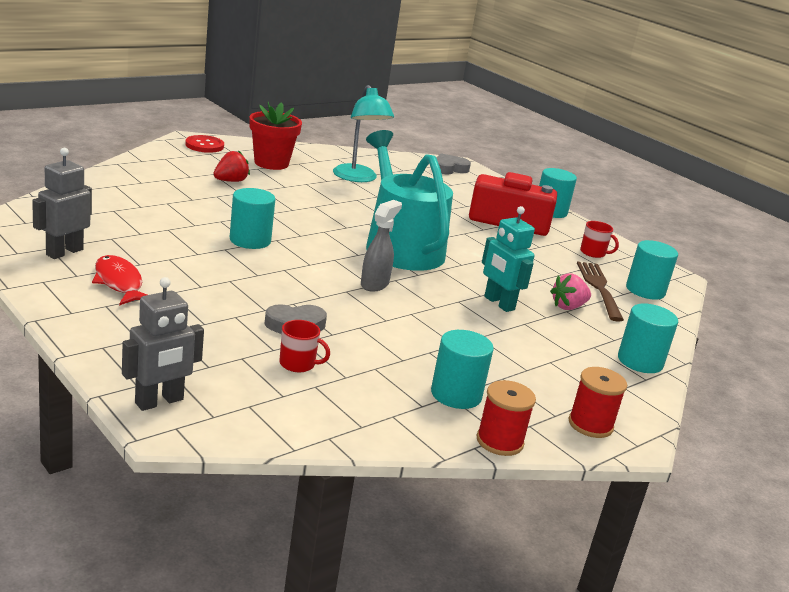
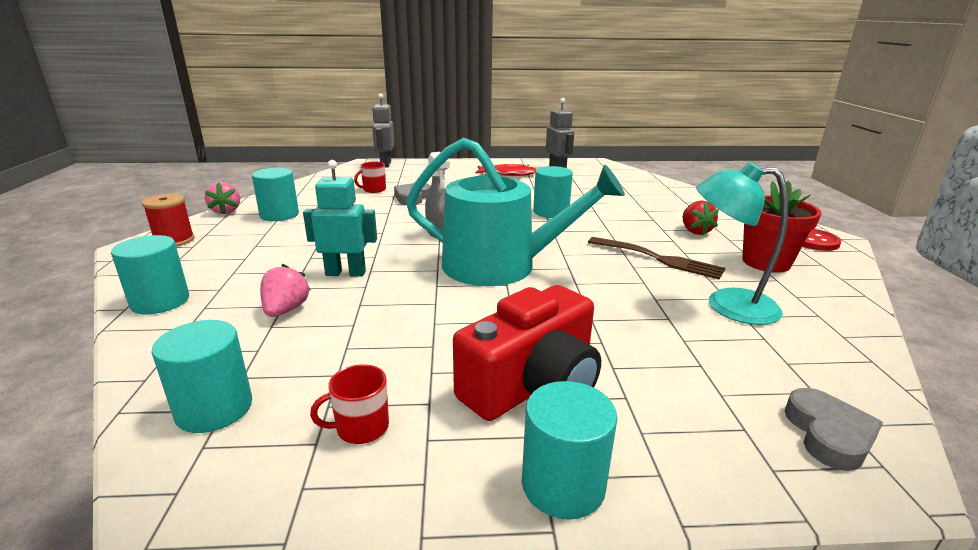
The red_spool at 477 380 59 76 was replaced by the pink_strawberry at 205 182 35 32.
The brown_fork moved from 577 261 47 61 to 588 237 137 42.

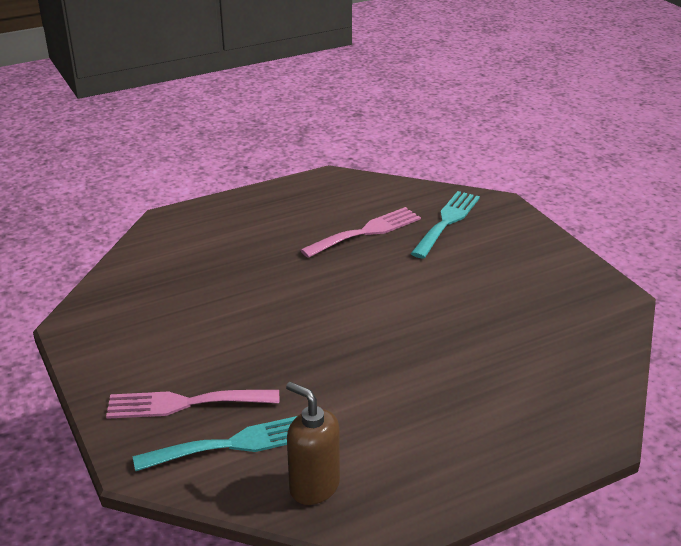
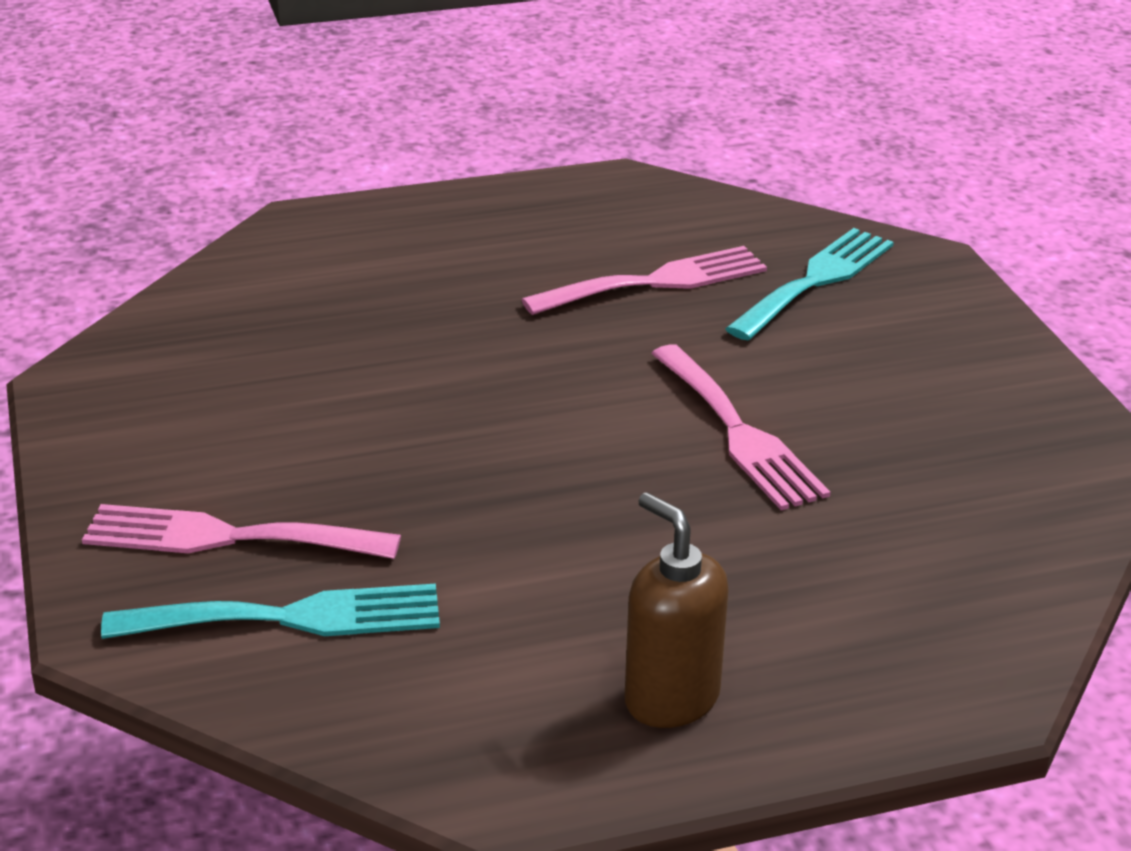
The brown_soap_dispenser moved from 286 382 54 123 to 625 492 104 236.
The pink_fork at 651 344 180 166 appeared.

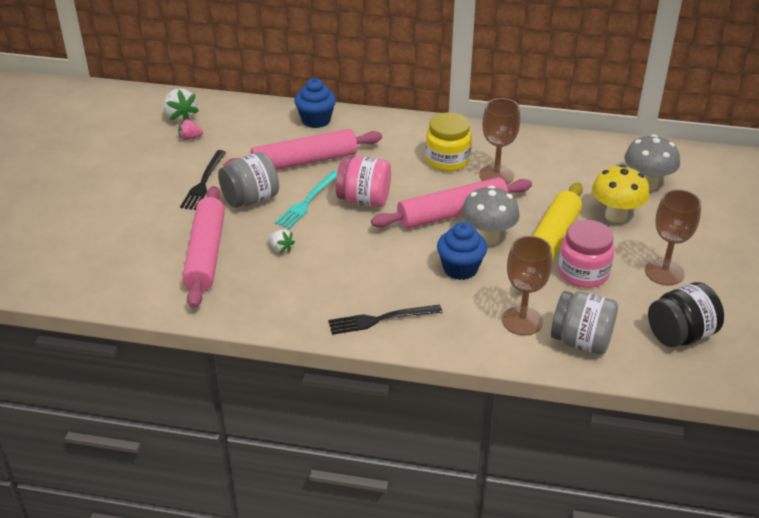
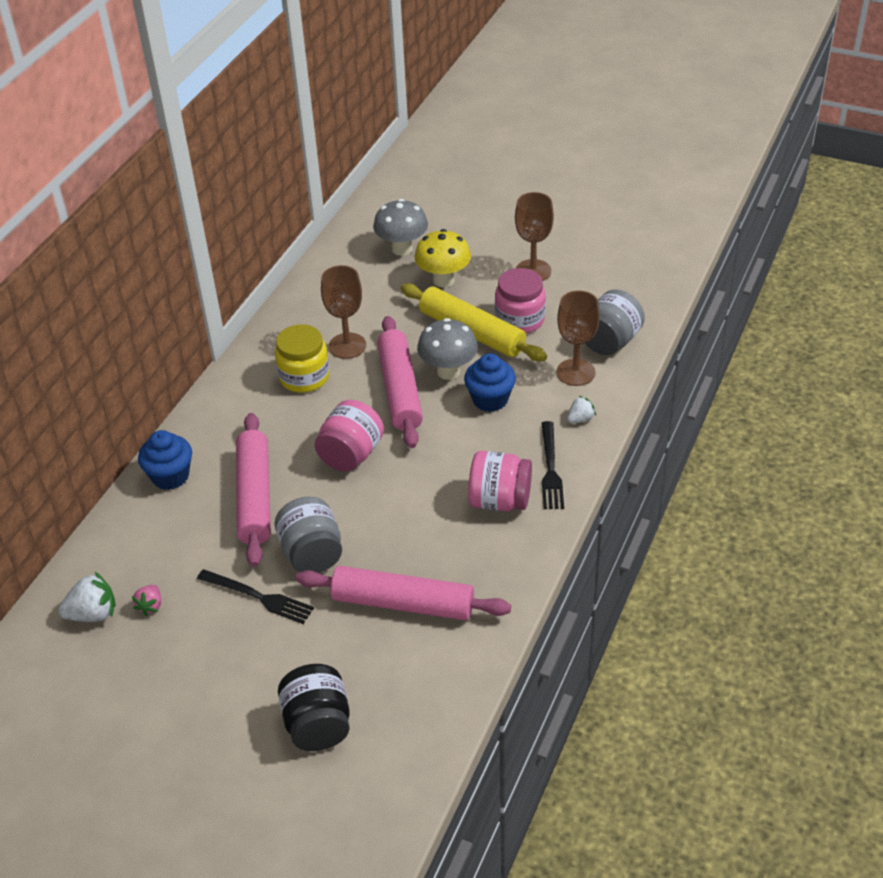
The black_jar moved from 648 282 76 65 to 278 664 72 87.
The pink_jar at 468 451 64 60 appeared.
The white_strawberry moved from 268 230 27 23 to 567 396 29 27.
The turquoise_fork at 275 171 62 58 disappeared.

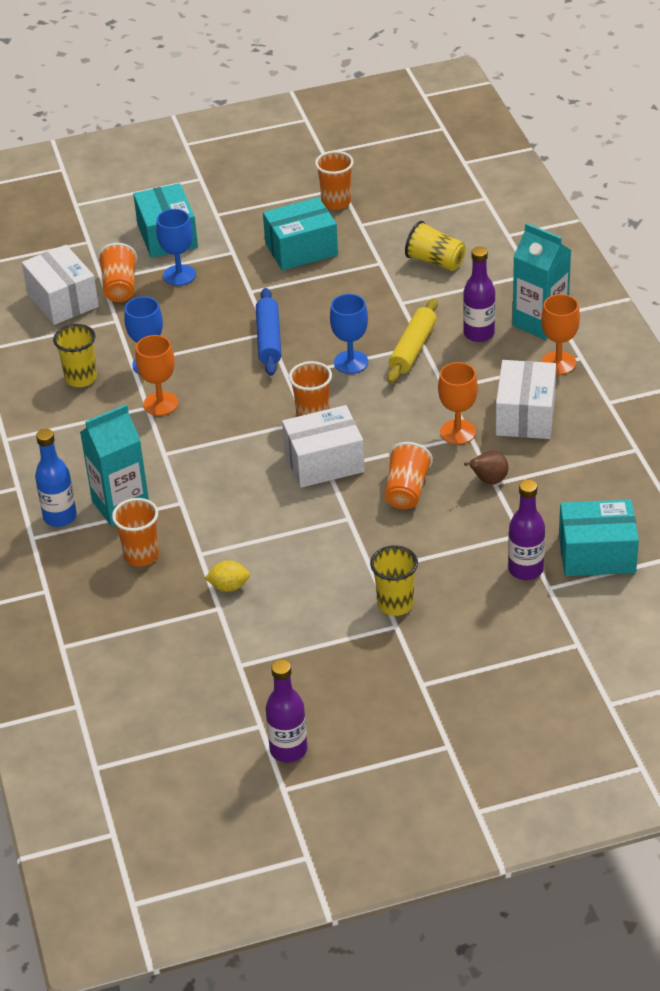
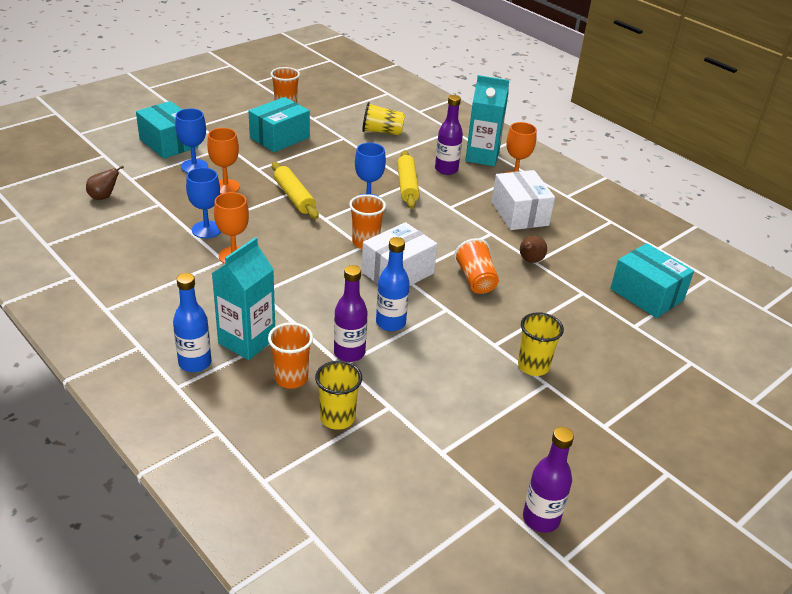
The white_box at 22 245 77 80 was replaced by the brown_pear at 86 166 38 34.
The orange_goblet moved from 438 362 40 83 to 207 128 33 66.
The blue_rolling_pin at 256 288 25 88 became the yellow_rolling_pin at 272 162 47 57.
The yellow_cup moved from 53 324 44 63 to 315 361 47 69.
The purple_bottle moved from 508 480 37 100 to 334 265 34 97.
The blue_bottle at 376 237 34 94 appeared.
The turquoise_box at 559 499 80 77 turned 75 degrees clockwise.
The orange_cup at 98 243 39 59 disappeared.
The yellow_lemon at 205 560 45 32 disappeared.

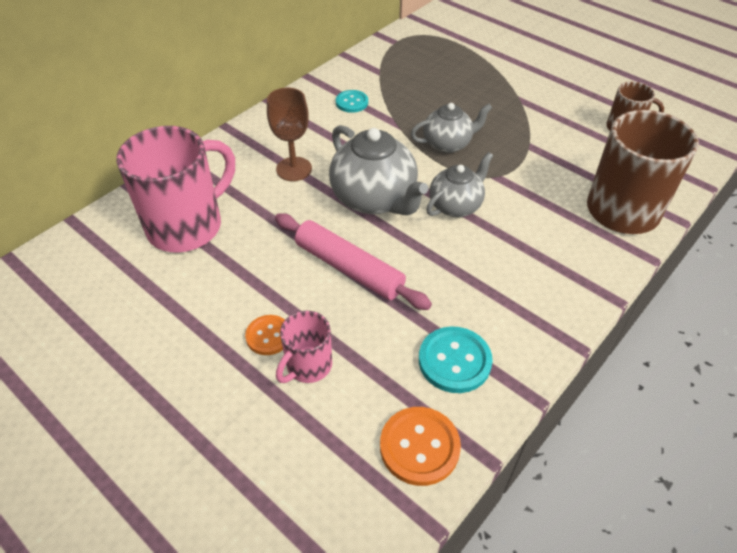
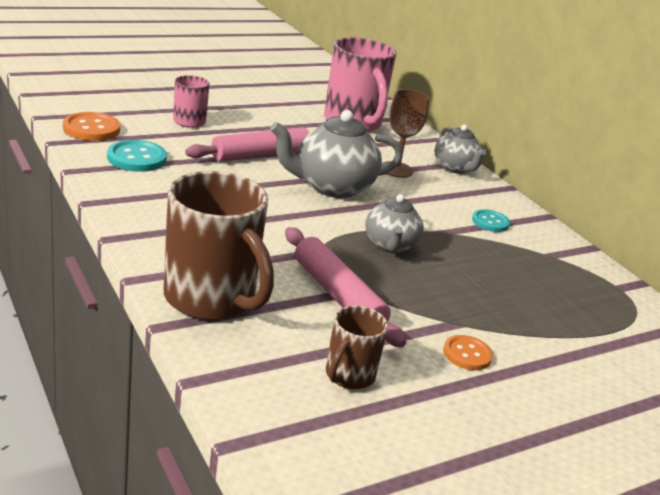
The pink_rolling_pin at 285 227 121 121 appeared.
The grey_teapot moved from 426 152 67 65 to 435 124 52 50.
The orange_button moved from 245 315 40 40 to 443 335 50 35.

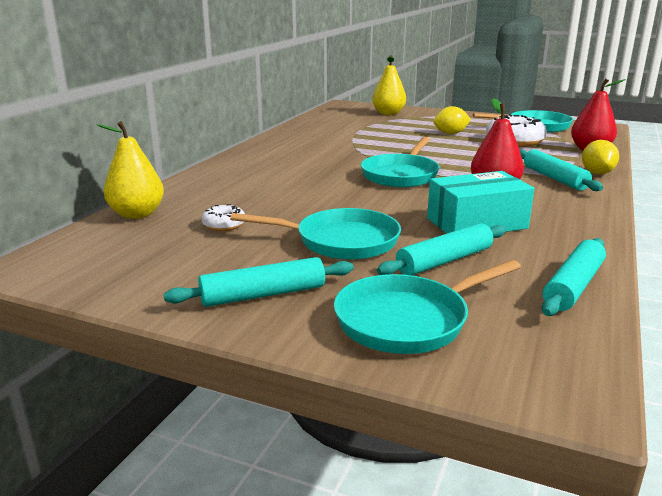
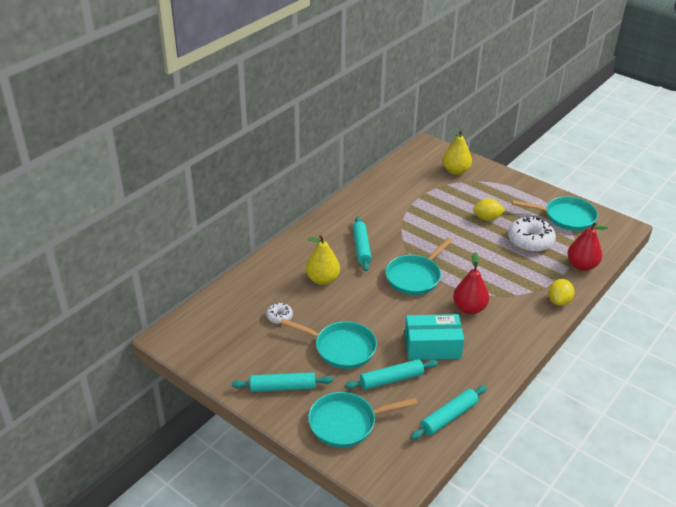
The yellow_pear moved from 97 121 67 98 to 306 235 34 50.
The turquoise_rolling_pin moved from 520 149 83 42 to 353 216 19 55.

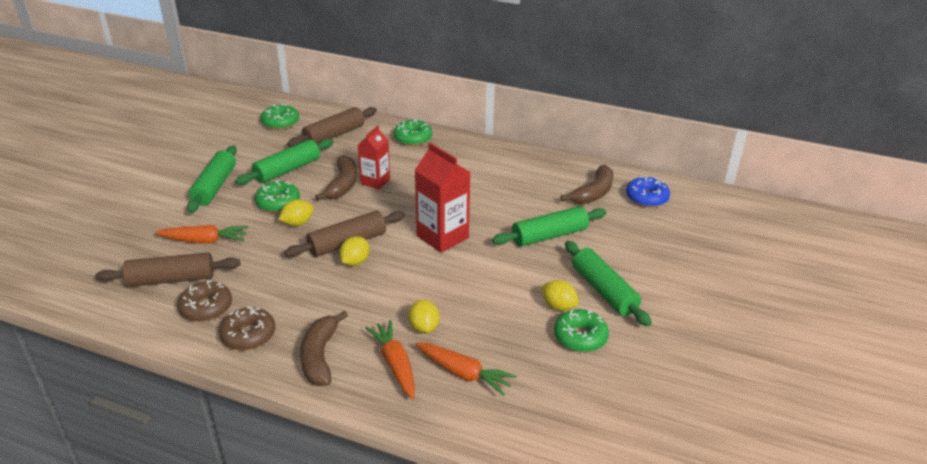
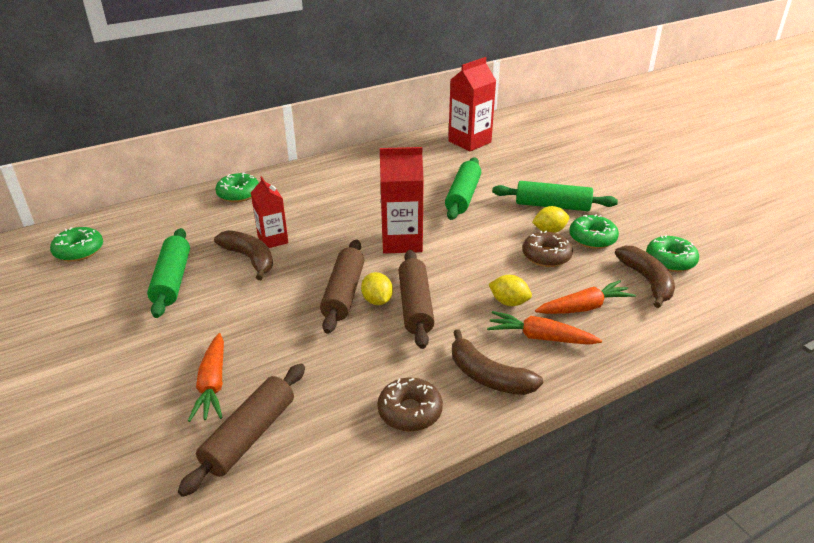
The orange_carrot at 155 225 94 18 turned 135 degrees clockwise.
The brown_rolling_pin moved from 287 107 90 40 to 399 250 36 99.
The blue_donut at 626 176 44 31 was replaced by the red_carton at 448 57 48 94.
The brown_donut moved from 177 281 55 41 to 522 231 51 36.
The brown_banana moved from 560 165 53 39 to 615 246 60 62.
The green_donut moved from 255 180 45 32 to 646 235 53 37.
The green_rolling_pin at 187 145 50 68 disappeared.
The yellow_lemon at 278 199 36 27 disappeared.

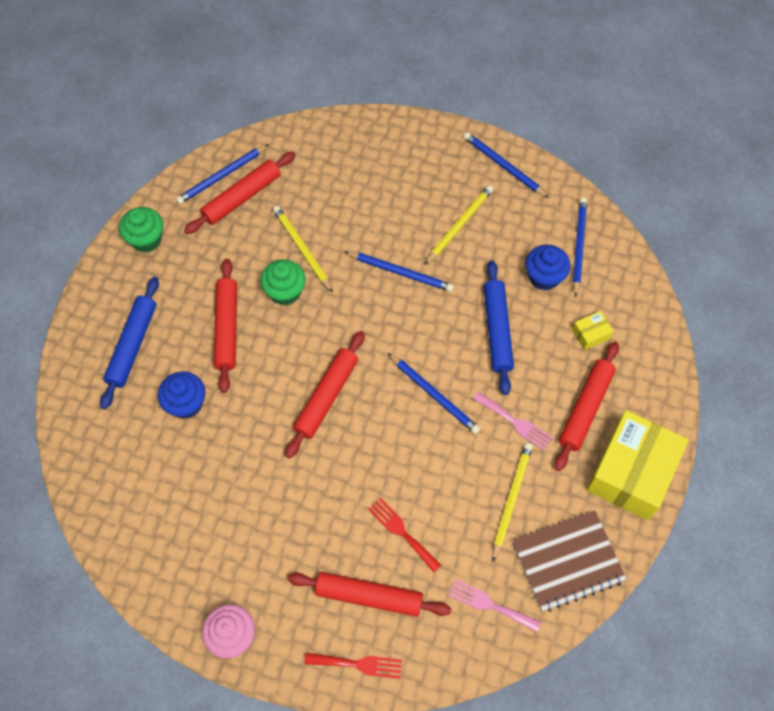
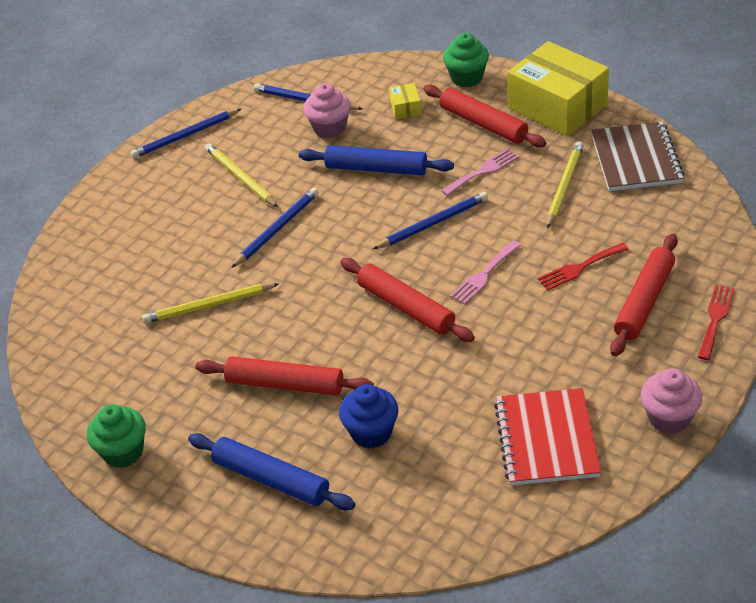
The blue_cupcake at 525 245 45 45 became the pink_cupcake at 304 83 47 56.
The green_cupcake moved from 260 259 46 47 to 443 33 46 54.
The pink_fork moved from 448 579 93 53 to 450 241 71 64.
The red_notebook at 494 388 107 97 appeared.
The yellow_pencil at 492 443 41 119 turned 75 degrees clockwise.
The blue_pencil at 176 144 93 60 disappeared.
The red_rolling_pin at 184 152 111 82 disappeared.

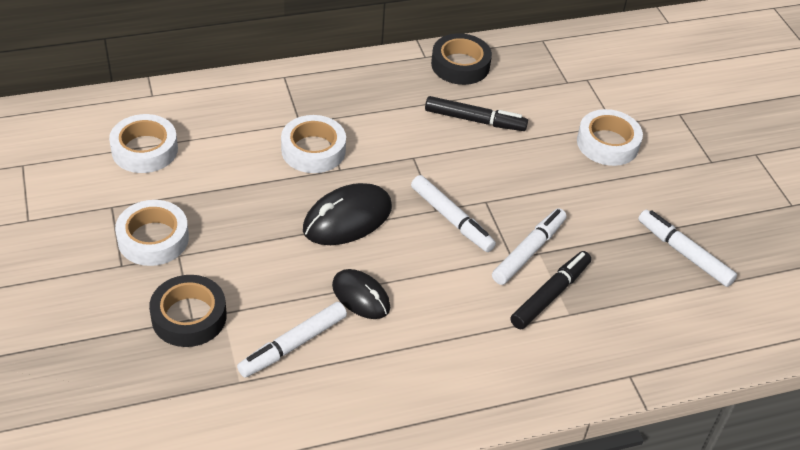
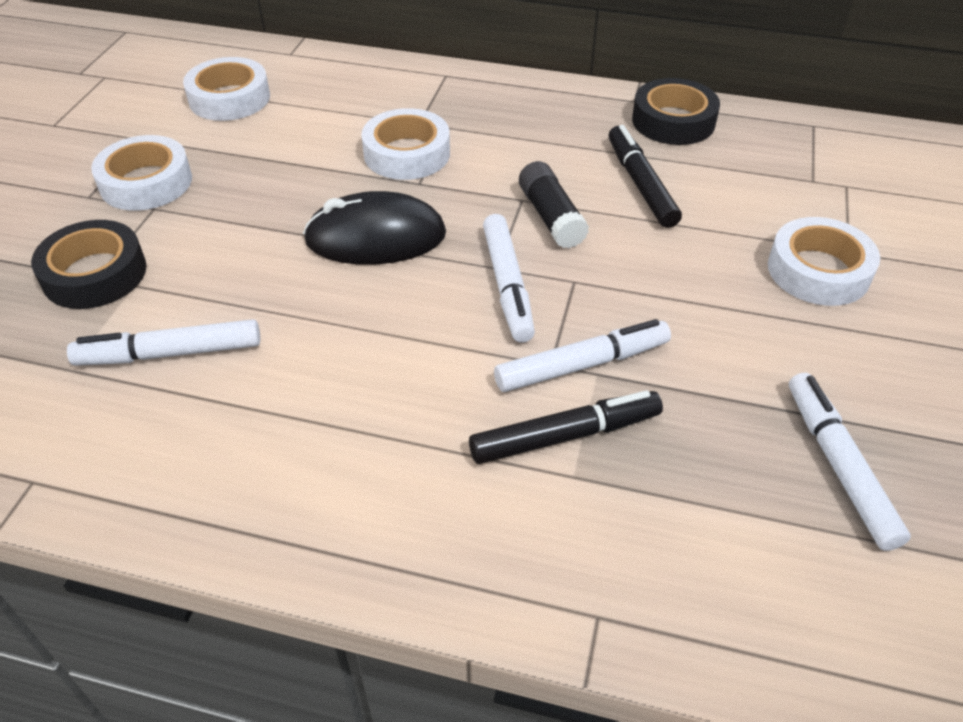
The black_glue_stick at 519 161 70 87 appeared.
The black_marker at 425 96 103 35 turned 150 degrees counterclockwise.
The black_mouse at 332 269 58 50 disappeared.

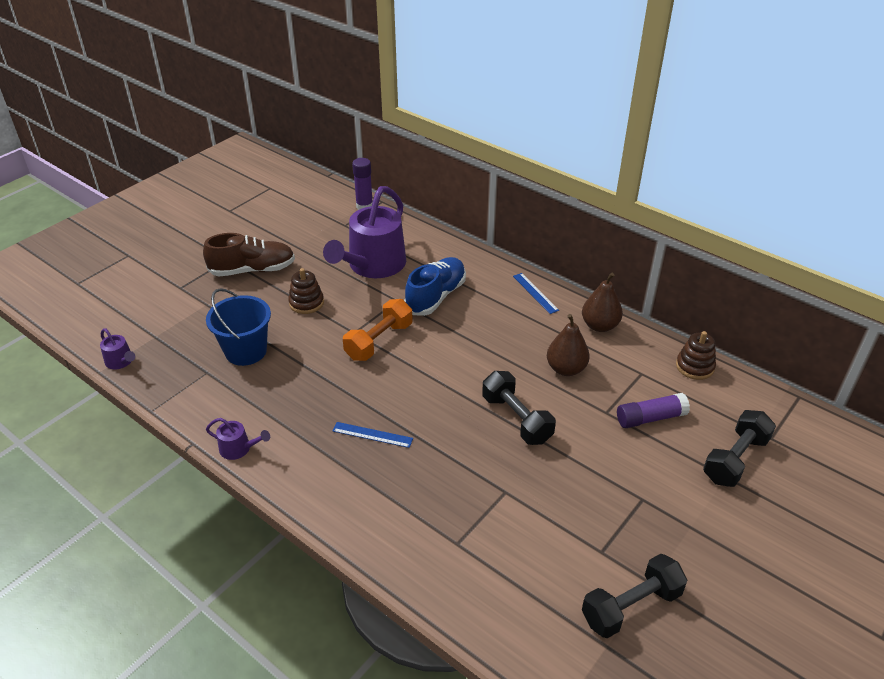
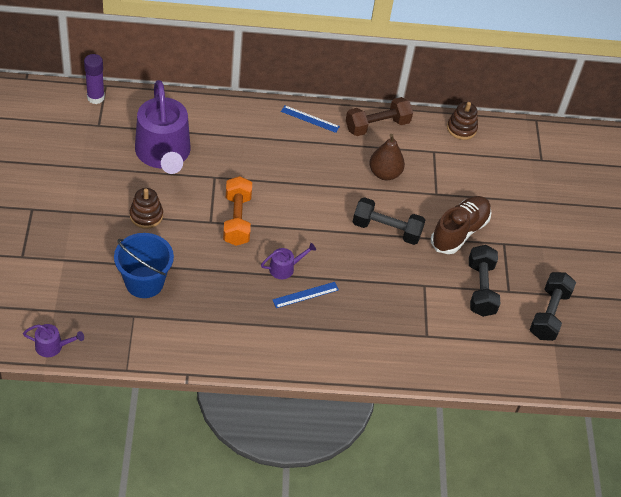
The purple_watering_can moved from 206 418 64 42 to 261 243 55 36.
The brown_pear at 582 273 41 59 was replaced by the brown_dumbbell at 346 97 67 39.
The brown_shoe moved from 203 233 92 44 to 431 196 61 58.
The black_dumbbell moved from 703 410 73 77 to 469 245 32 72.
The blue_shoe at 404 257 62 59 disappeared.
The purple_glue_stick at 617 393 73 35 disappeared.

